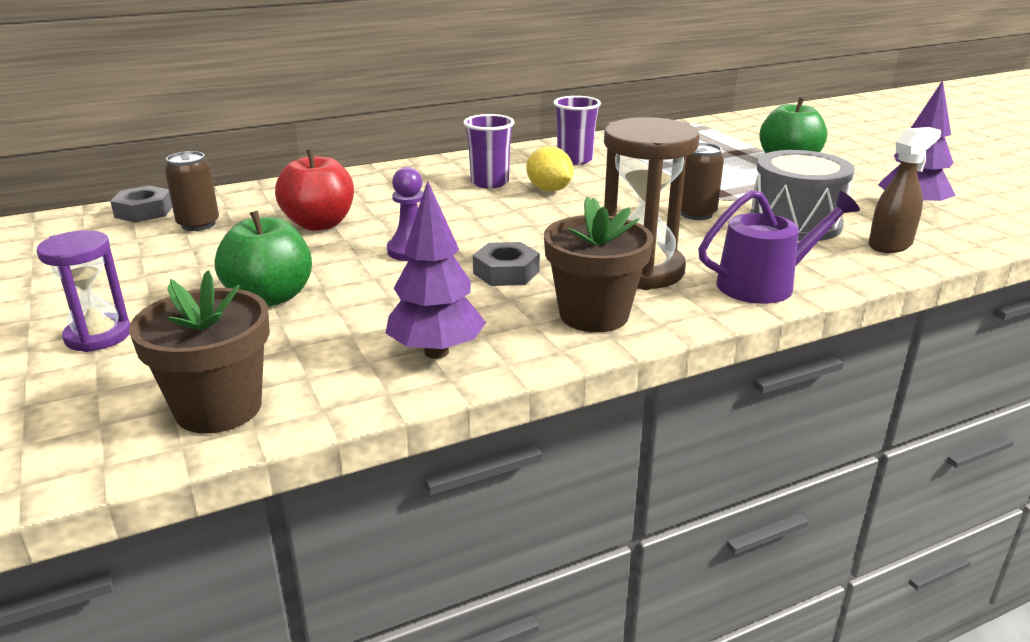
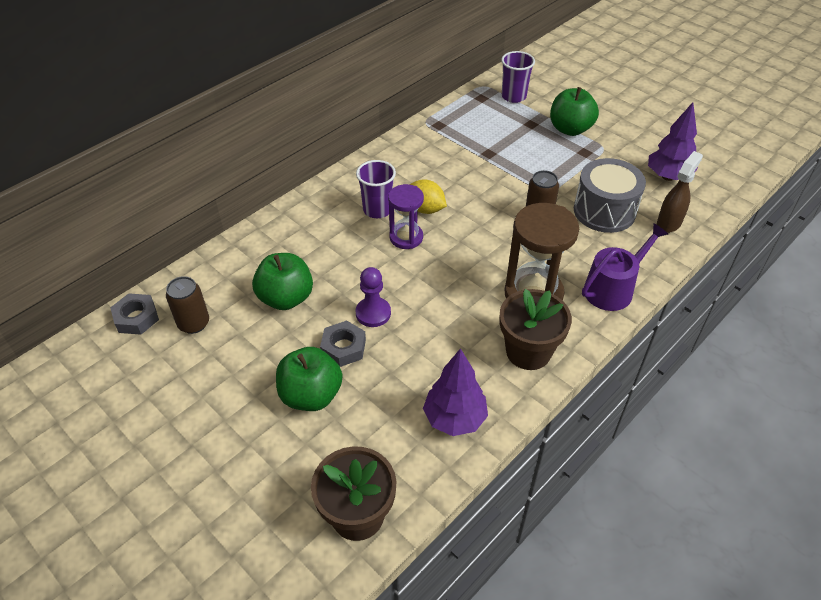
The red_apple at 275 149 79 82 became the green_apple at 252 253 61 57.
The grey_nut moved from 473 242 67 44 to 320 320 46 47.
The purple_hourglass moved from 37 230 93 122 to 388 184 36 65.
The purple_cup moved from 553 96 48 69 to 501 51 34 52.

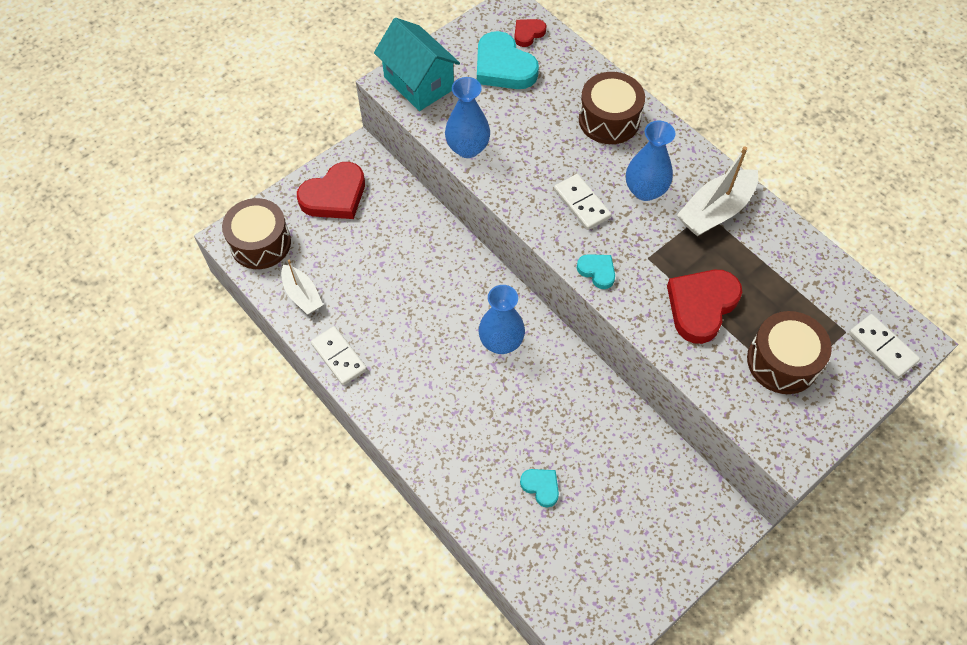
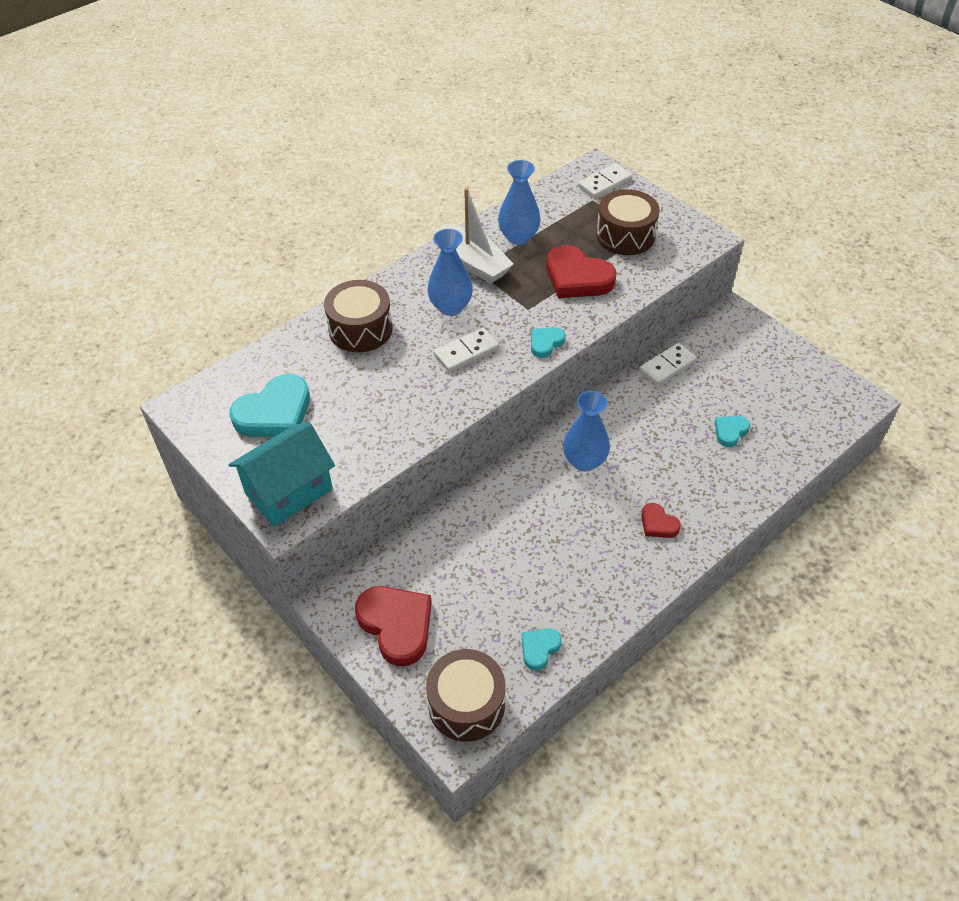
The blue_vase moved from 445 77 45 81 to 498 160 43 85.
The white_boat at 281 259 42 55 was replaced by the turquoise_heart at 522 628 39 43.
The white_domino moved from 311 326 56 59 to 639 343 58 43.
The red_heart moved from 514 19 32 28 to 641 503 40 35.

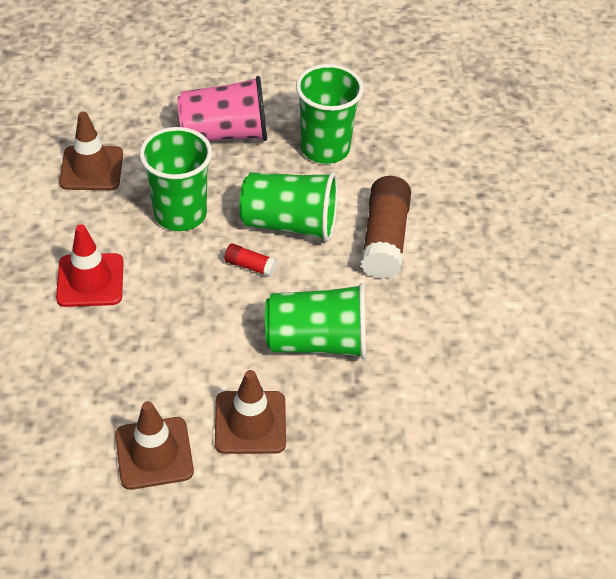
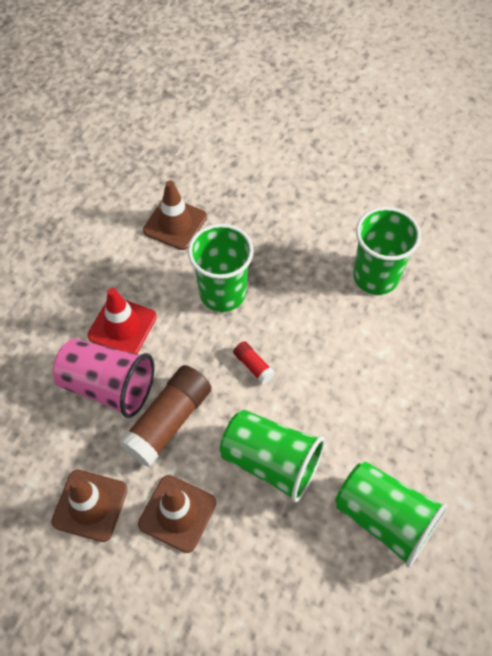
The pink_cup moved from 177 76 90 65 to 53 338 101 80.
The brown_glue_stick moved from 361 176 50 103 to 119 365 93 102.
The green_cup moved from 239 172 99 70 to 335 462 113 106.

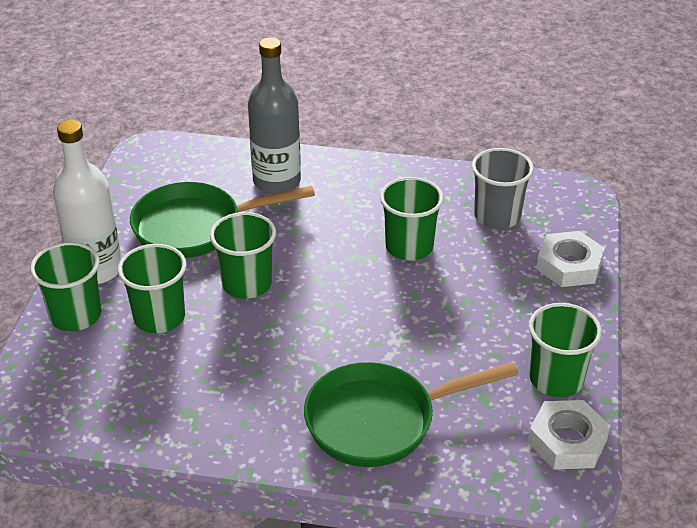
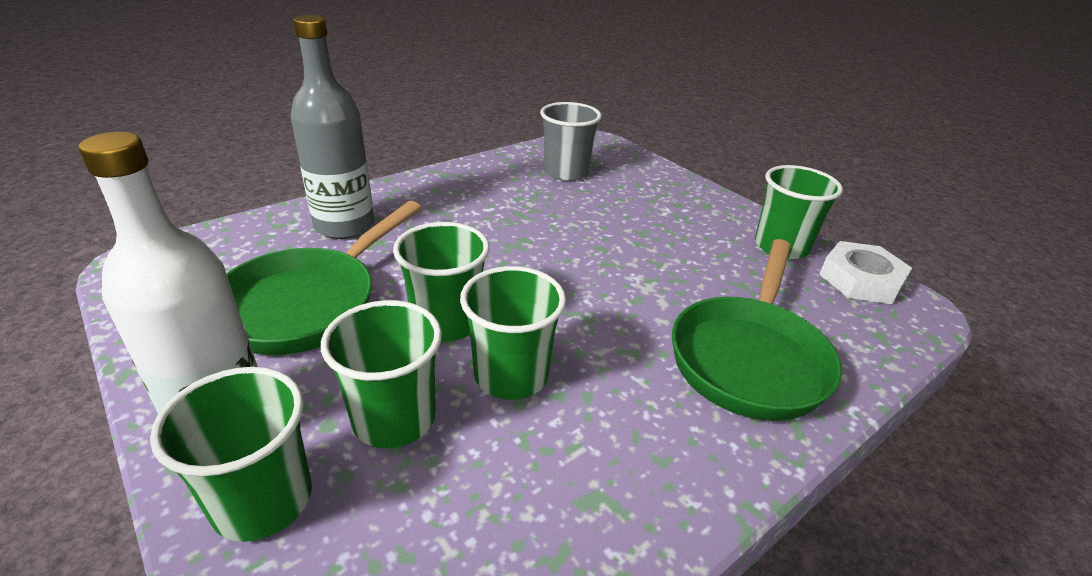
The green_cup moved from 380 177 64 84 to 460 266 106 134.
The white_nut at 536 231 69 56 disappeared.

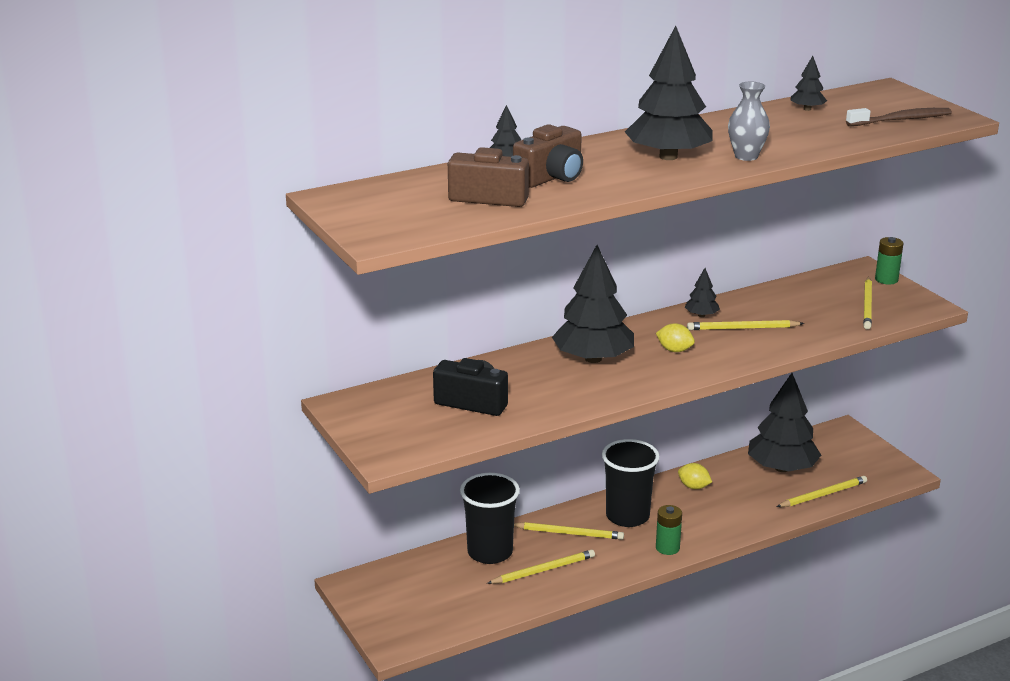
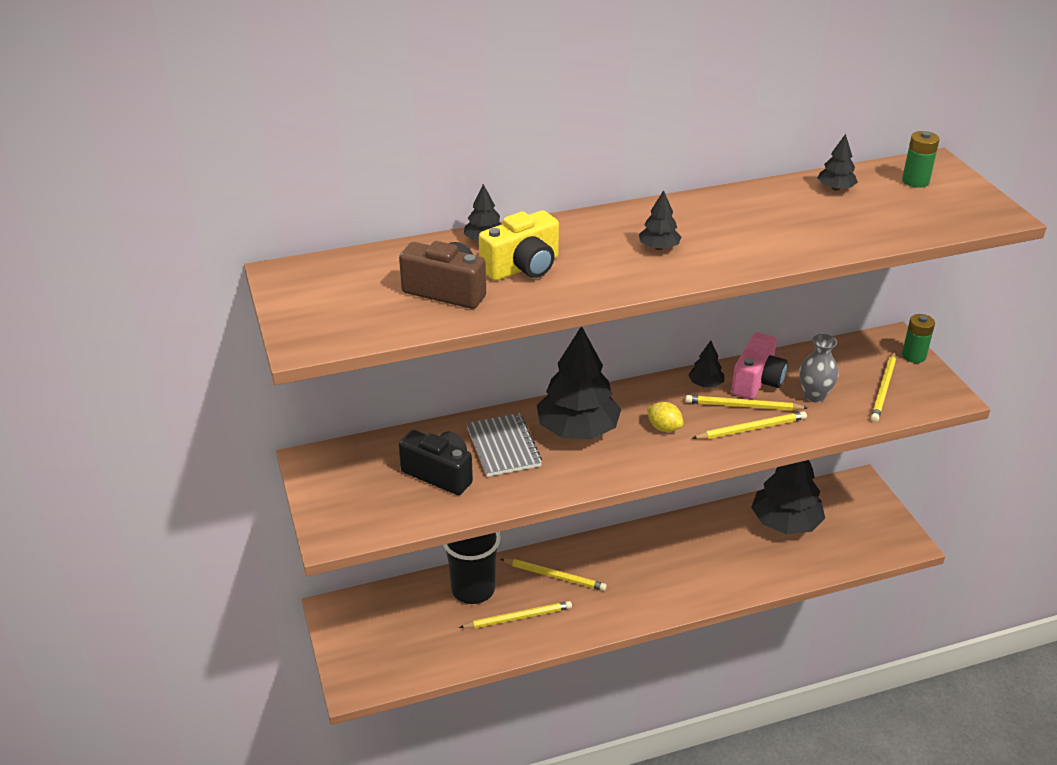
The grey_notebook at 466 413 76 64 appeared.
The brown_camera at 513 124 70 64 became the yellow_camera at 479 210 80 71.
The black_tree at 625 26 88 134 changed to 0.45 times the size.
The yellow_pencil moved from 777 476 90 31 to 692 411 115 28.
The pink_camera at 731 332 57 68 appeared.
The grey_vase moved from 728 82 42 79 to 799 334 40 68.
The green_battery moved from 656 505 26 50 to 902 131 38 57.
The black_cup at 602 439 58 88 disappeared.
The yellow_lemon at 678 463 34 26 disappeared.
The brown_toothbrush at 846 108 106 18 disappeared.

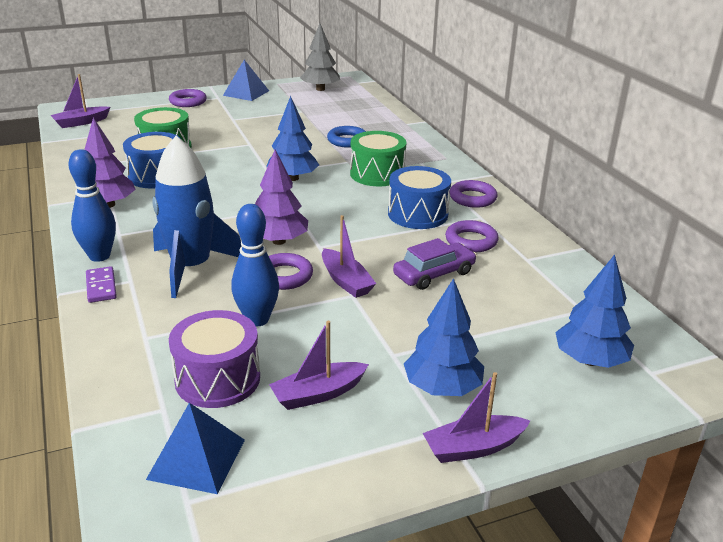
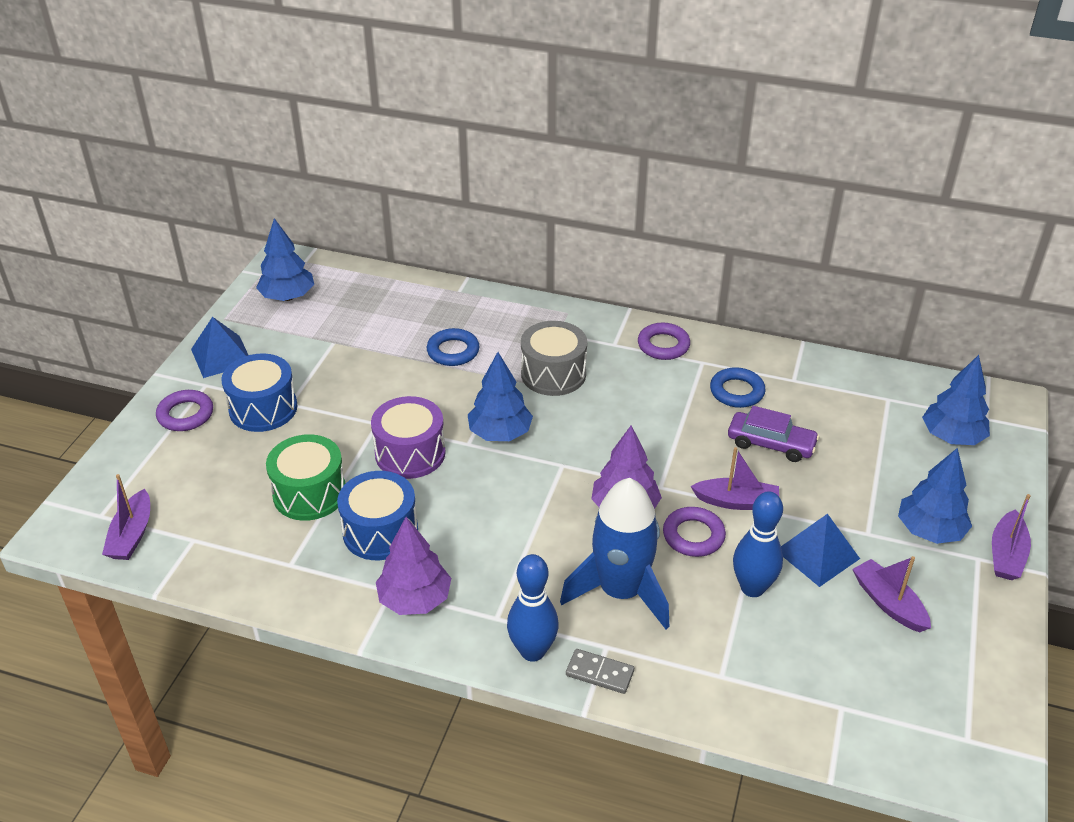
The blue_drum moved from 388 166 63 63 to 221 354 77 78.
The grey_tree at 300 23 40 68 became the blue_tree at 256 218 58 83.
The purple_drum moved from 169 310 91 98 to 371 396 75 83.
The green_drum at 350 131 56 55 became the grey_drum at 521 321 66 75.
The purple_domino at 86 266 31 37 became the grey_domino at 566 649 68 45.
The purple_ring at 445 220 54 32 became the blue_ring at 710 367 56 41.
The purple_car at 393 238 84 52 turned 105 degrees clockwise.
The blue_pyramid moved from 146 403 99 91 to 781 514 79 73.
The purple_boat at 269 321 100 89 turned 135 degrees clockwise.

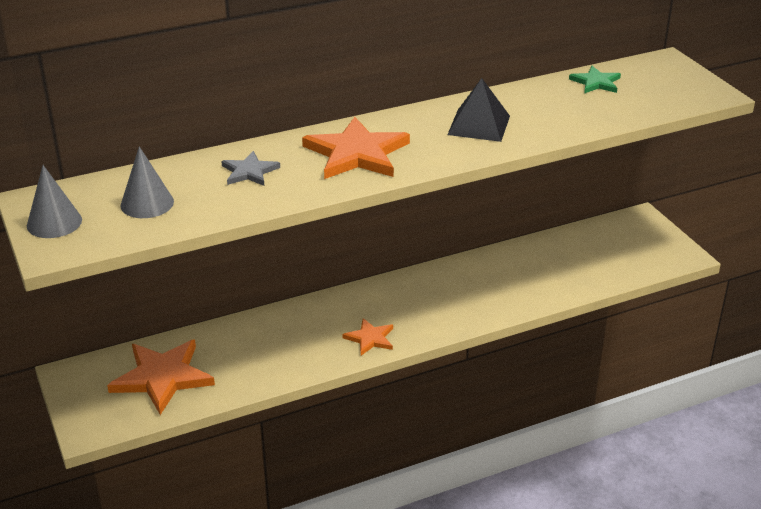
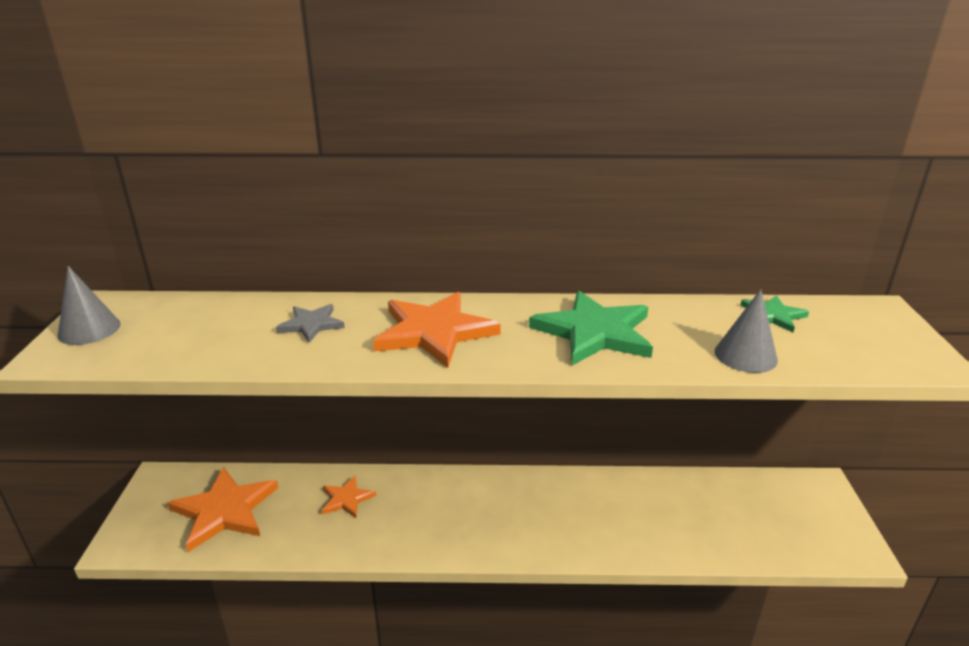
The orange_star moved from 342 318 51 37 to 322 476 54 42.
The black_pyramid at 447 78 63 64 was replaced by the green_star at 529 291 124 74.
The grey_cone moved from 121 146 53 72 to 714 289 64 84.

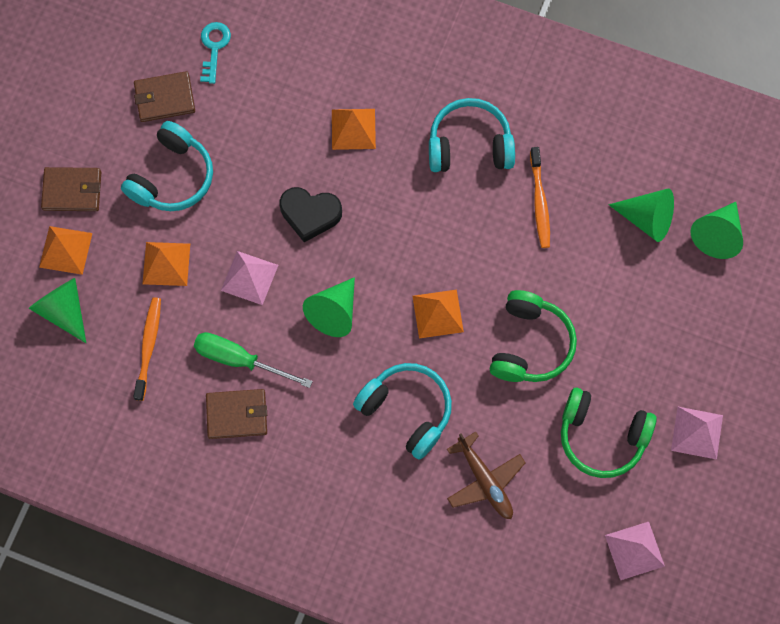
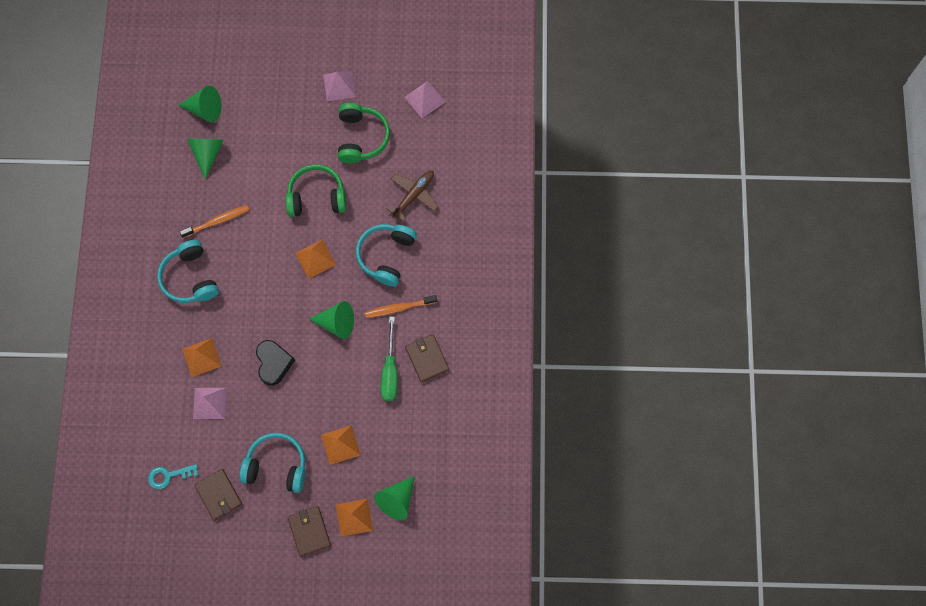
The pink_pyramid moved from 221 251 57 54 to 193 388 33 31.
The orange_toothbrush moved from 133 297 28 104 to 365 295 72 23.

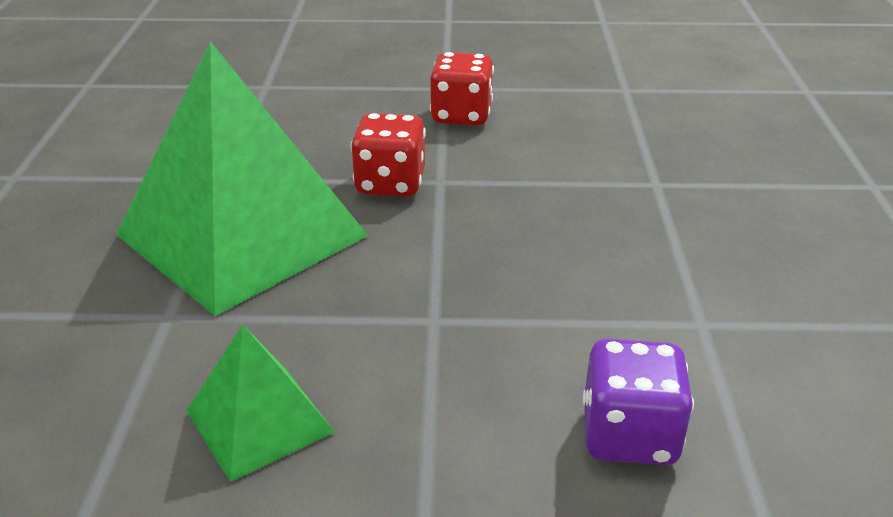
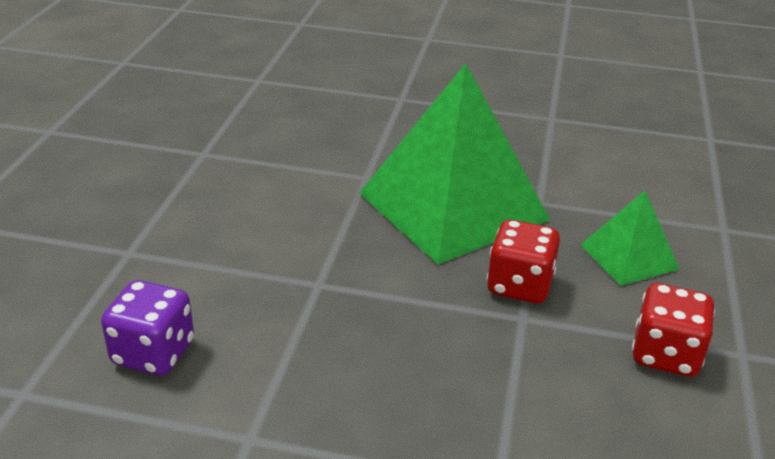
The green_pyramid moved from 186 325 149 157 to 580 191 100 95.

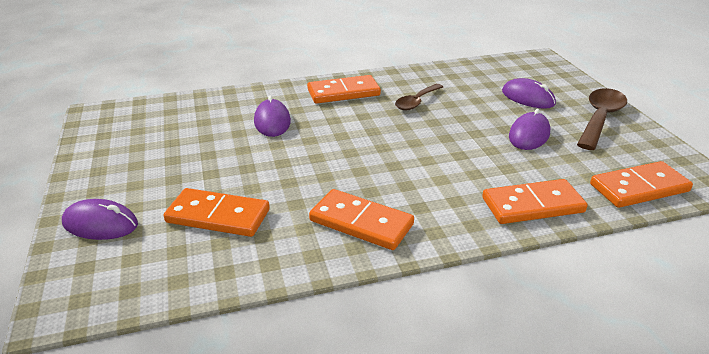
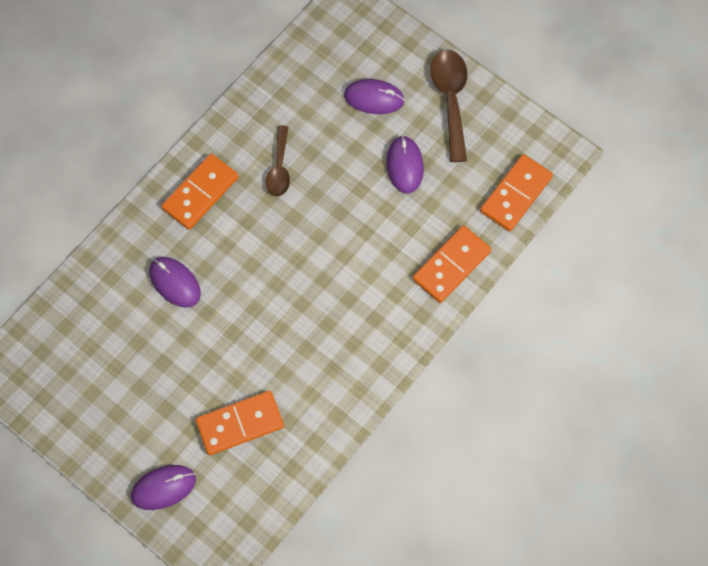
The orange_domino at 309 189 105 61 disappeared.

